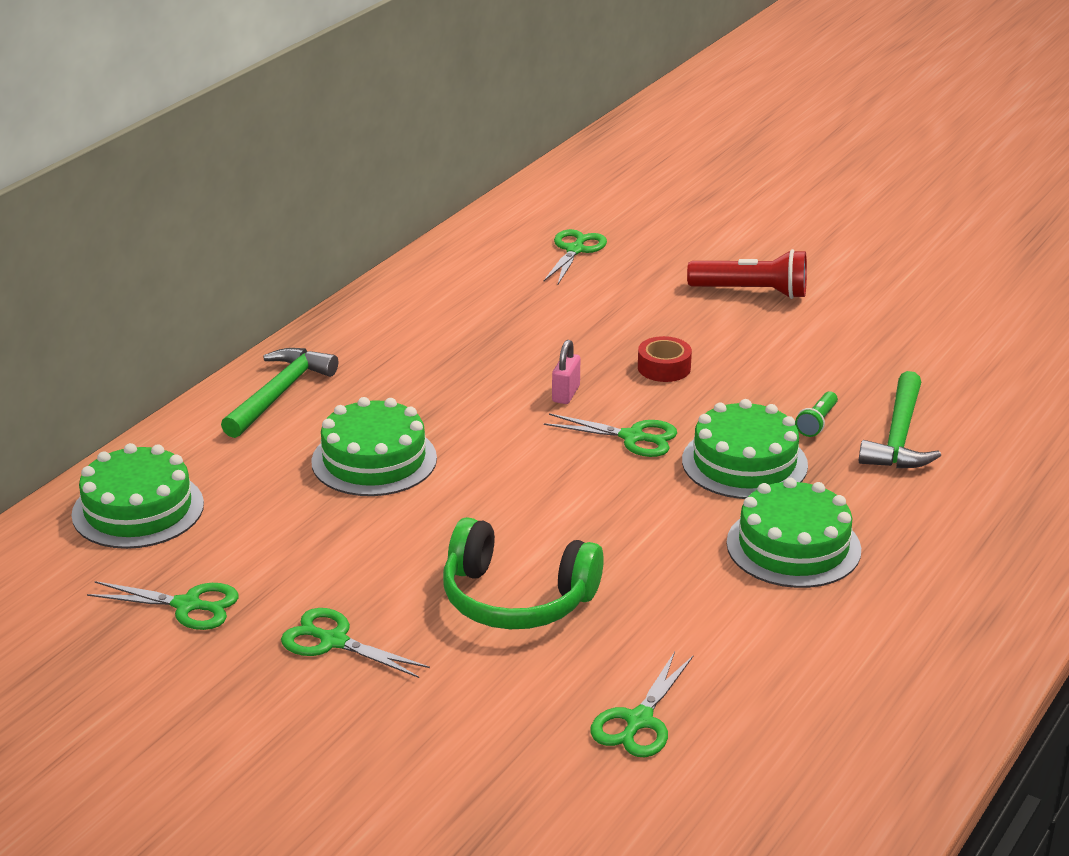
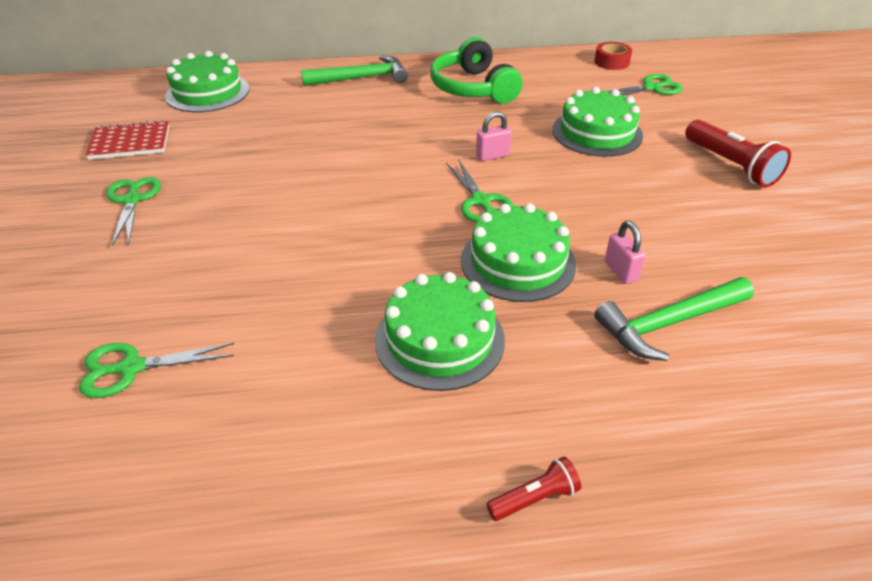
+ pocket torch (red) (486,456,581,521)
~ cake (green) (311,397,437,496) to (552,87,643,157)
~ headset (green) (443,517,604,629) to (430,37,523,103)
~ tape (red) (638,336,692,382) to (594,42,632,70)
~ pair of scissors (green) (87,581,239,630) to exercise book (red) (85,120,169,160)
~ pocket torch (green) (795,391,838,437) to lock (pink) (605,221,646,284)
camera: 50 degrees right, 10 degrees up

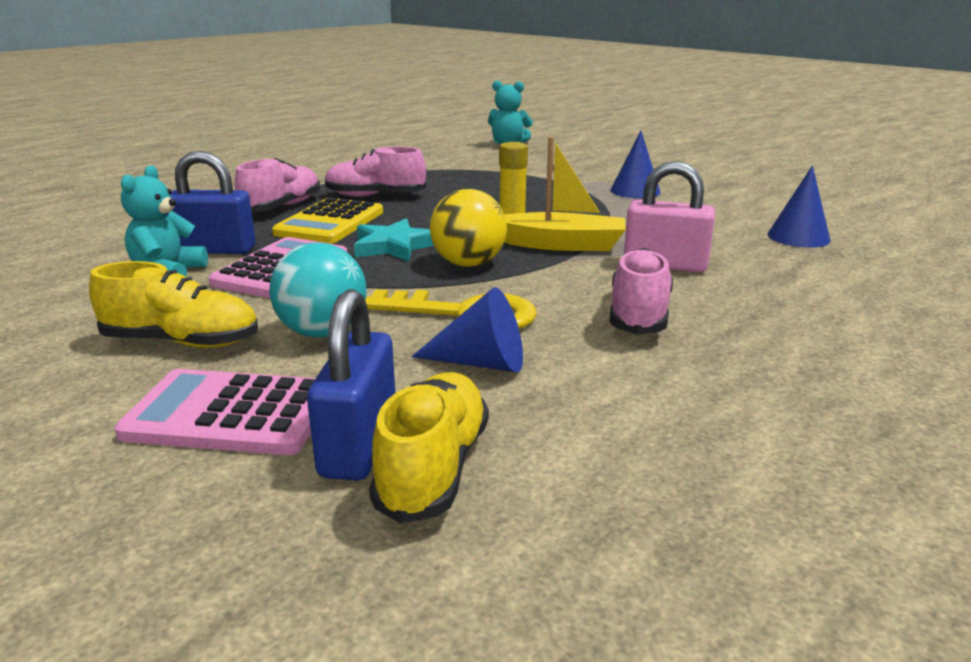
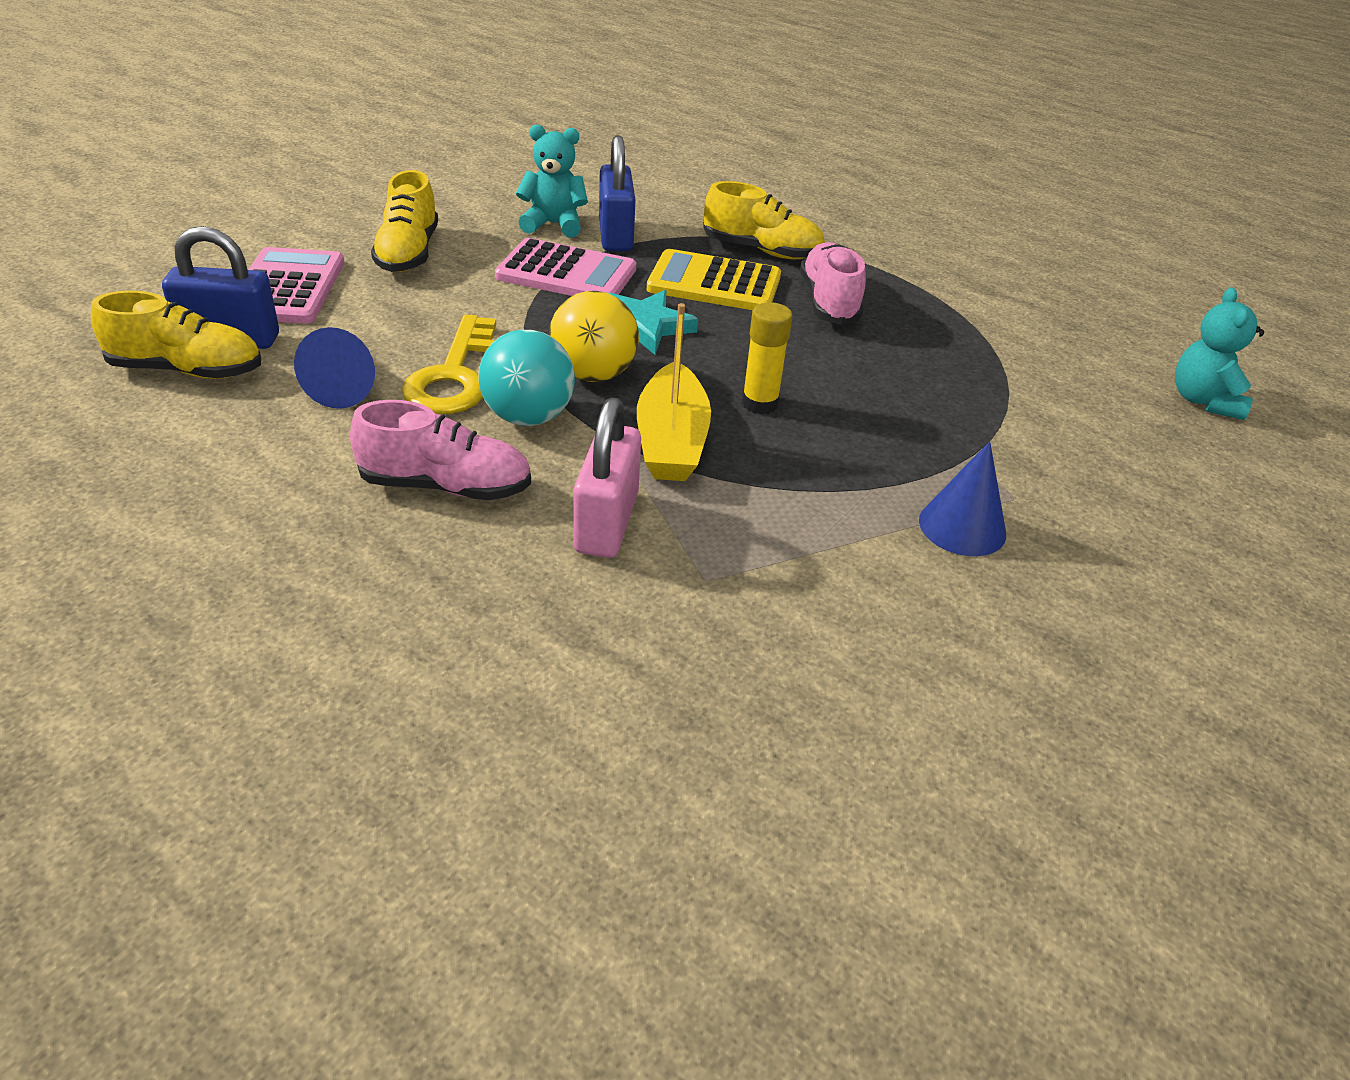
- cone shape (blue) (767,166,831,248)
~ sphere (aqua) (269,243,366,338) to (478,330,575,426)
~ lace-up shoe (pink) (235,158,320,212) to lace-up shoe (bright yellow) (703,181,825,259)
camera: 80 degrees right, 15 degrees up

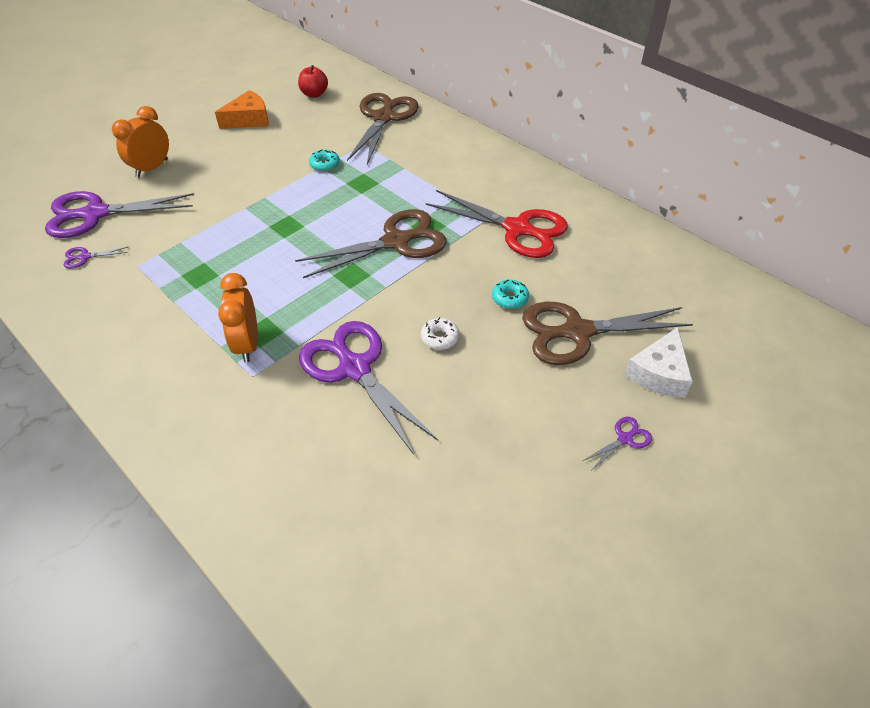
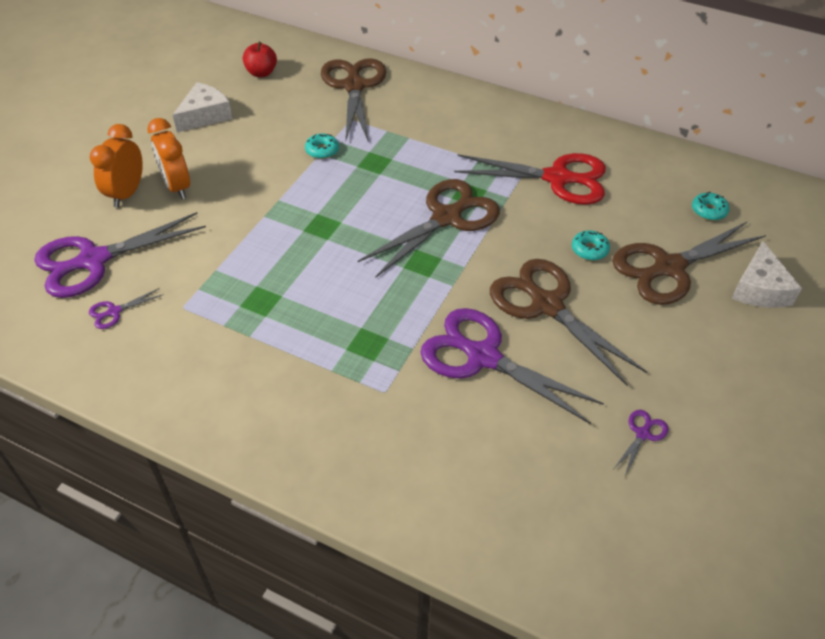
+ donut (aqua) (692,192,729,221)
~ bedside clock (orange-coloured) (218,273,258,363) to (147,118,190,199)
~ pair of scissors (purple) (583,417,652,470) to (614,410,668,476)
~ donut (white) (421,317,460,350) to pair of scissors (brown) (490,259,647,386)
~ cheese (orange-coloured) (215,90,269,129) to cheese (white) (173,82,232,132)
camera: 20 degrees left, 0 degrees up

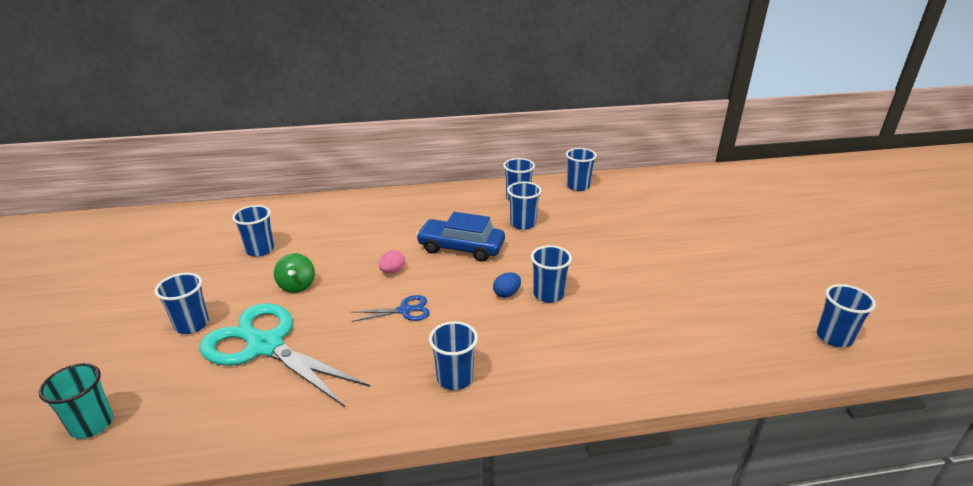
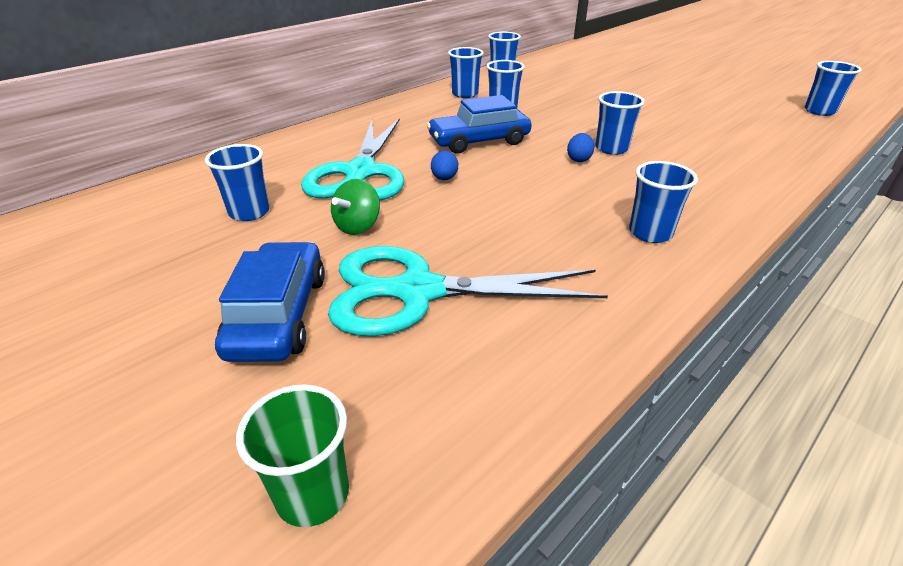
- pair of scissors (blue) (352,295,430,322)
+ pair of scissors (aqua) (301,118,404,200)
~ tumbler (blue) (155,273,209,334) to car (blue) (215,242,325,362)
~ tumbler (aqua) (39,363,113,439) to tumbler (green) (236,384,349,527)
~ toy egg (pink) (379,250,405,273) to toy egg (blue) (431,151,458,180)
~ spinning top (green) (274,253,315,293) = (331,179,380,235) 75 degrees clockwise
camera: 35 degrees left, 5 degrees up

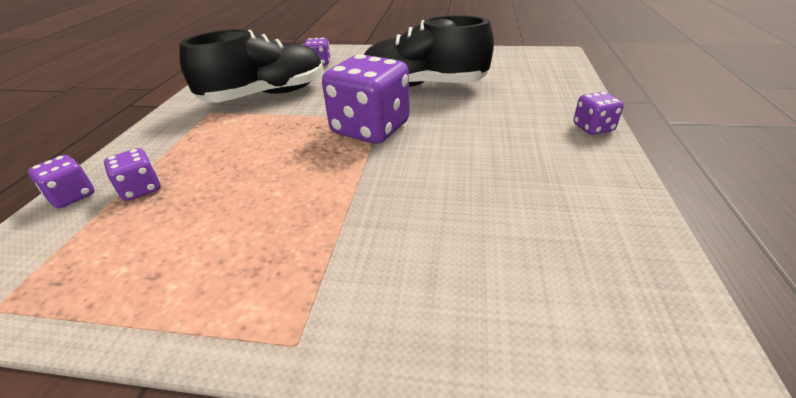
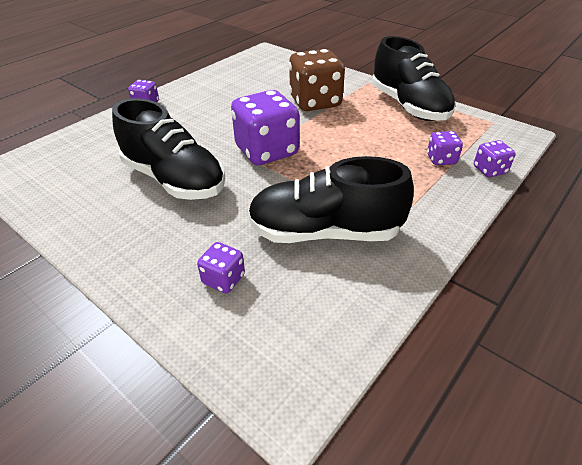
+ die (brown) (289,49,345,111)
+ lace-up shoe (black) (372,36,456,121)
camera: 150 degrees left, 5 degrees up

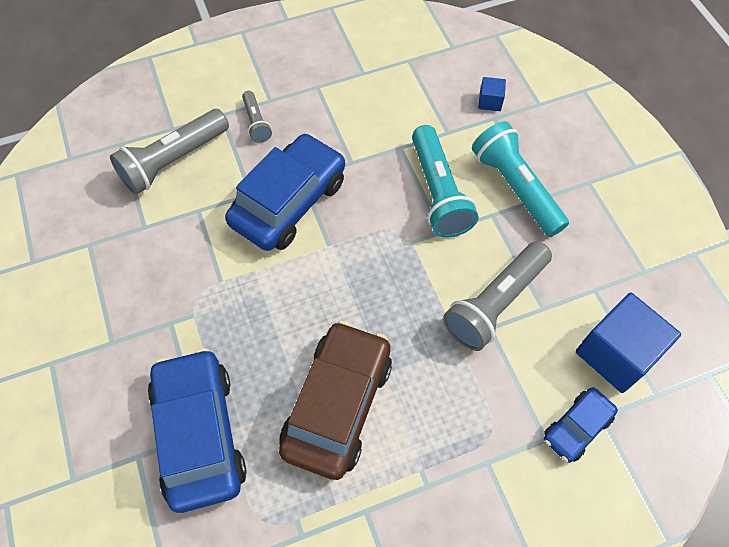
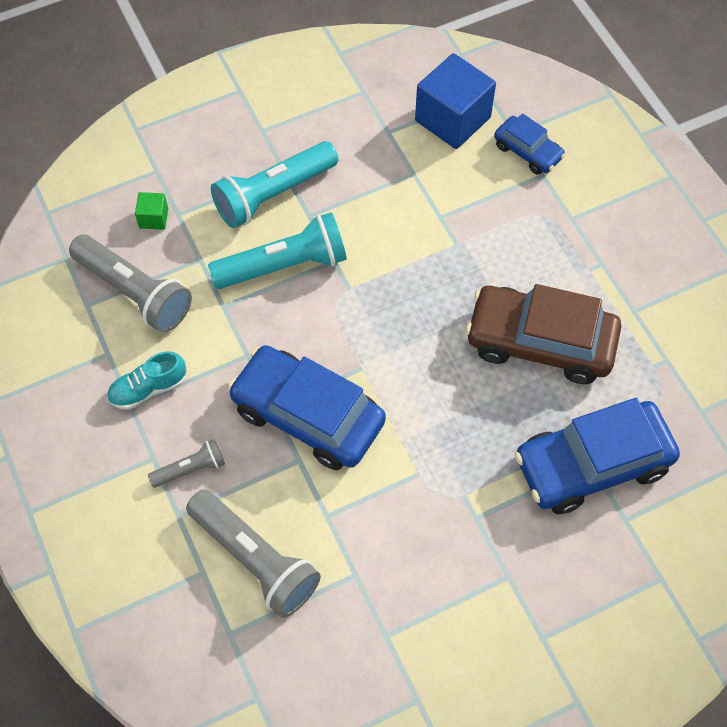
+ lace-up shoe (aqua) (107,351,186,410)
~ pocket torch (grey) (443,241,552,351) to (69,235,192,333)
~ block (blue) (478,77,506,111) to block (green) (135,192,168,230)
camera: 95 degrees left, 0 degrees up

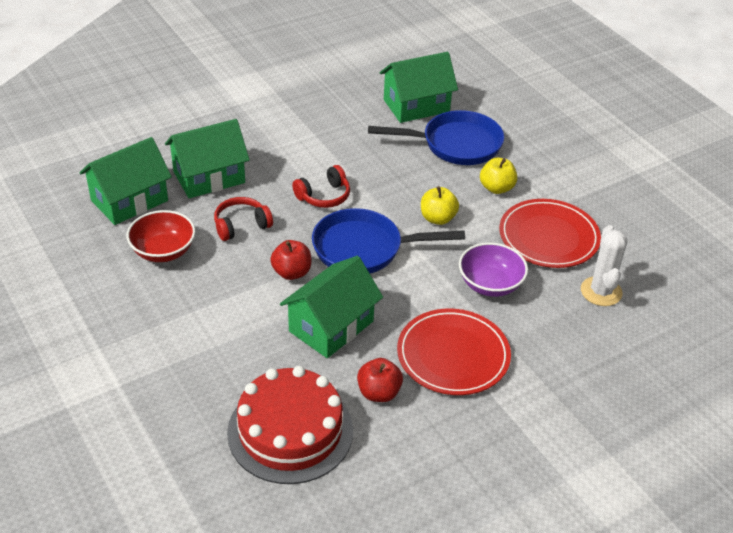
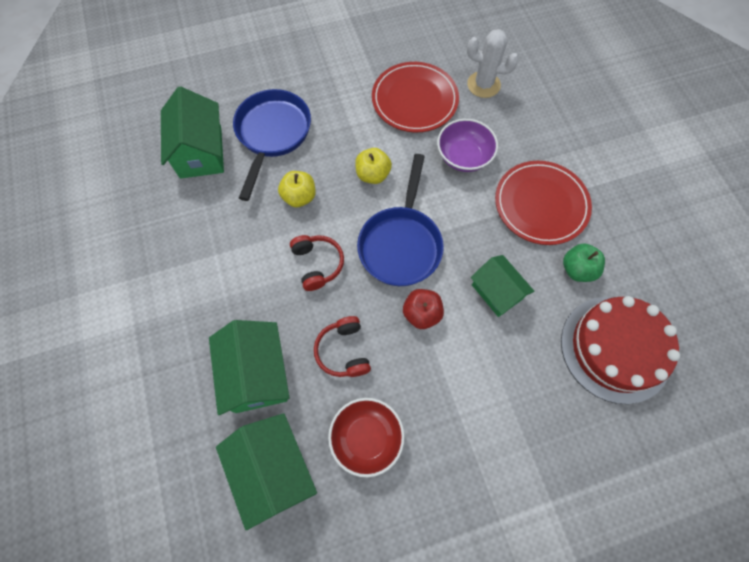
~ toy apple (bright yellow) (480,158,517,194) to (278,171,316,208)
~ toy apple (red) (357,358,403,402) to toy apple (green) (563,243,605,282)
~ cottage (green) (280,256,383,358) = (471,255,534,317) x0.67
camera: 75 degrees left, 25 degrees up

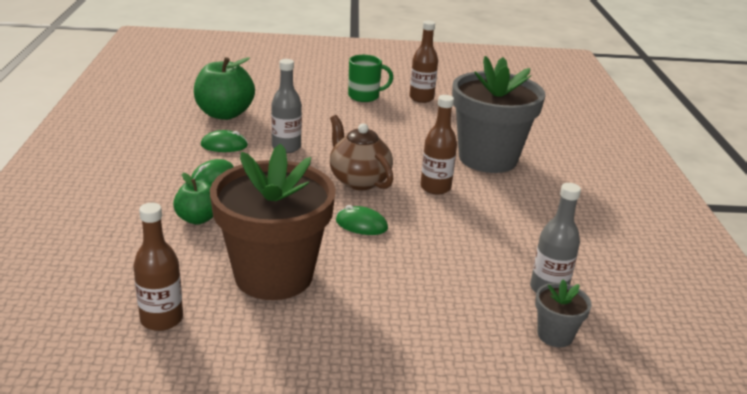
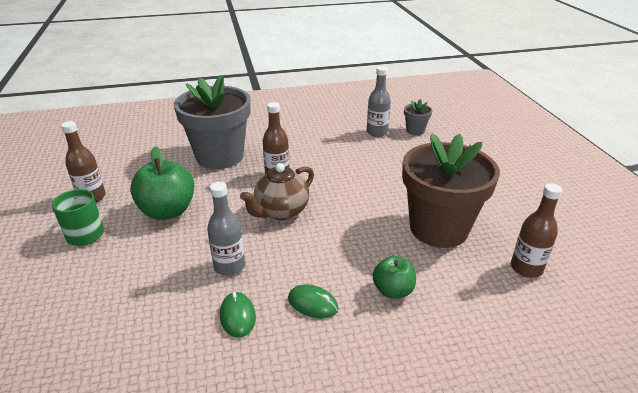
- computer mouse (green) (336,205,388,235)
~ toy apple (green) (194,57,255,120) to (130,146,194,220)
camera: 100 degrees left, 5 degrees up

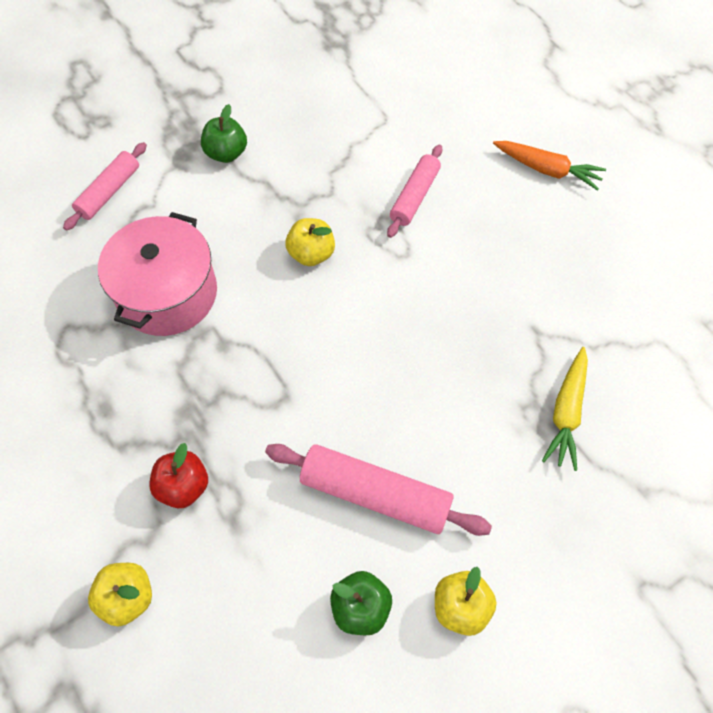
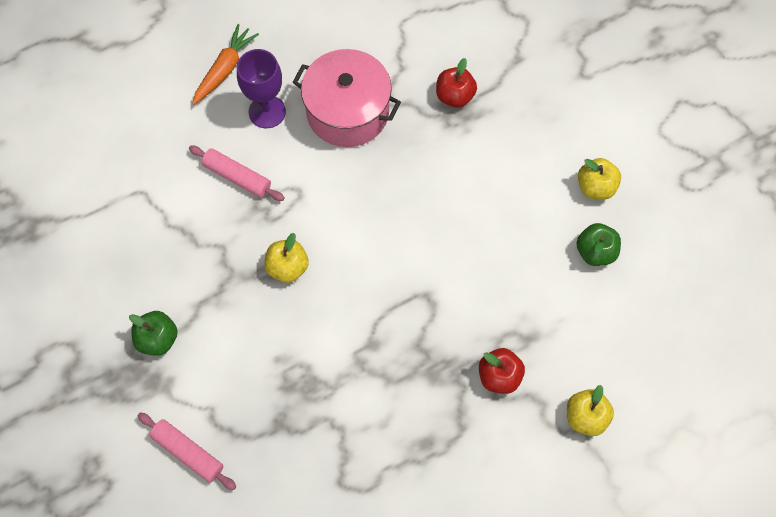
- rolling pin (pink) (265,444,492,536)
+ goblet (purple) (237,49,286,128)
~ pot (pink) (98,212,217,336) to (293,49,401,147)
~ root vegetable (bright yellow) (542,347,588,471) to toy apple (red) (436,58,477,108)
camera: 85 degrees left, 5 degrees up

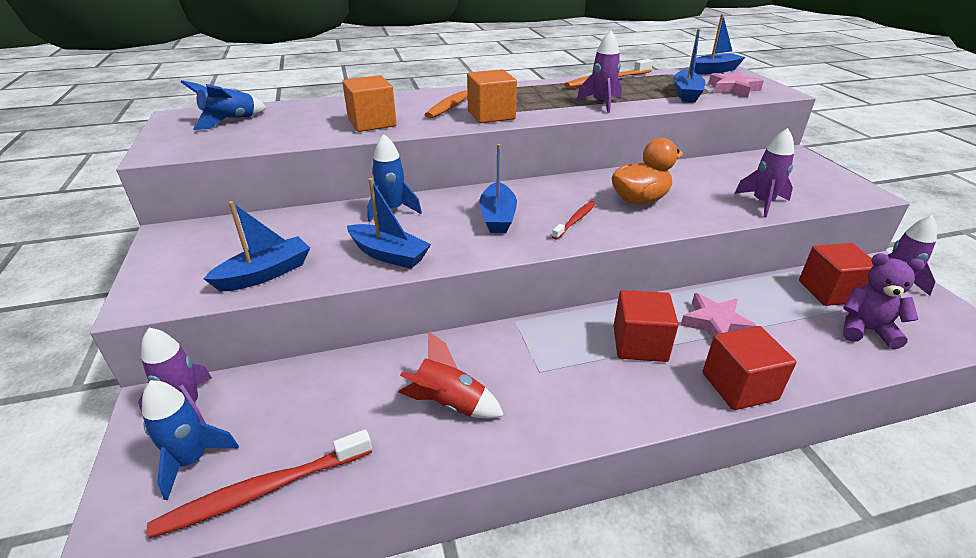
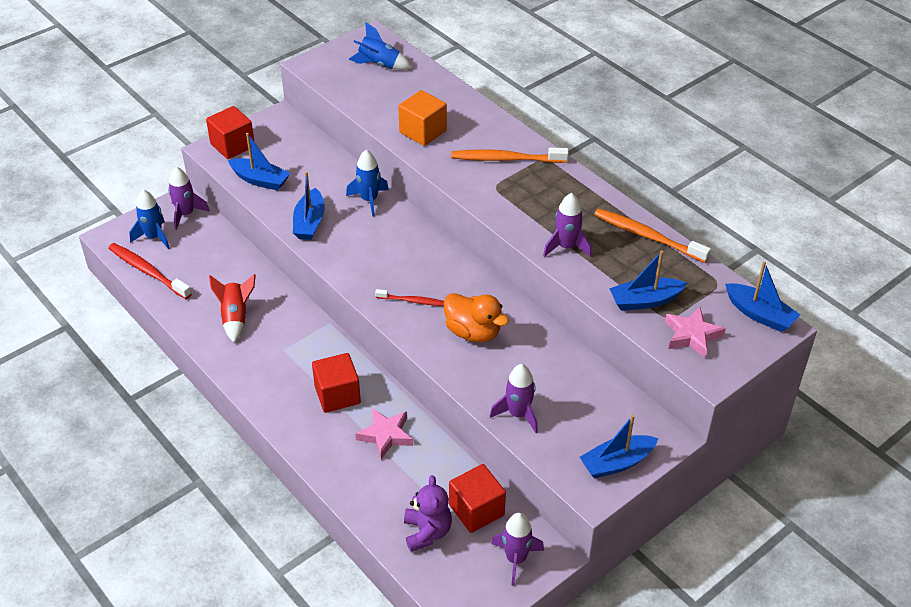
- block (orange-coloured) (467,69,517,123)
~ boat (blue) (479,144,517,233) to (580,415,658,478)
~ block (red) (702,326,796,410) to (206,106,254,159)
camera: 65 degrees right, 10 degrees up

